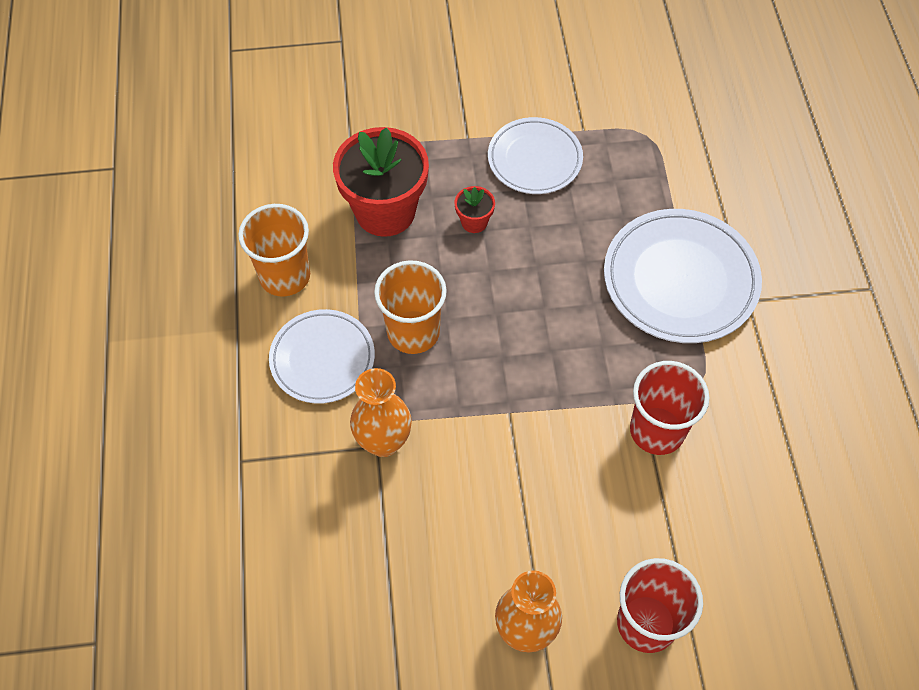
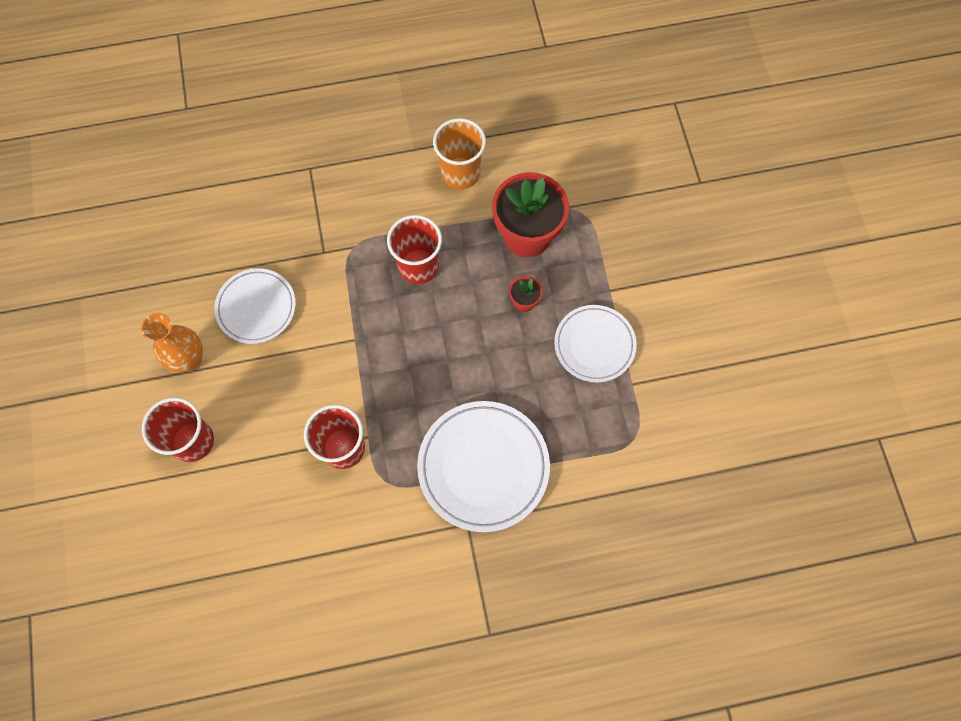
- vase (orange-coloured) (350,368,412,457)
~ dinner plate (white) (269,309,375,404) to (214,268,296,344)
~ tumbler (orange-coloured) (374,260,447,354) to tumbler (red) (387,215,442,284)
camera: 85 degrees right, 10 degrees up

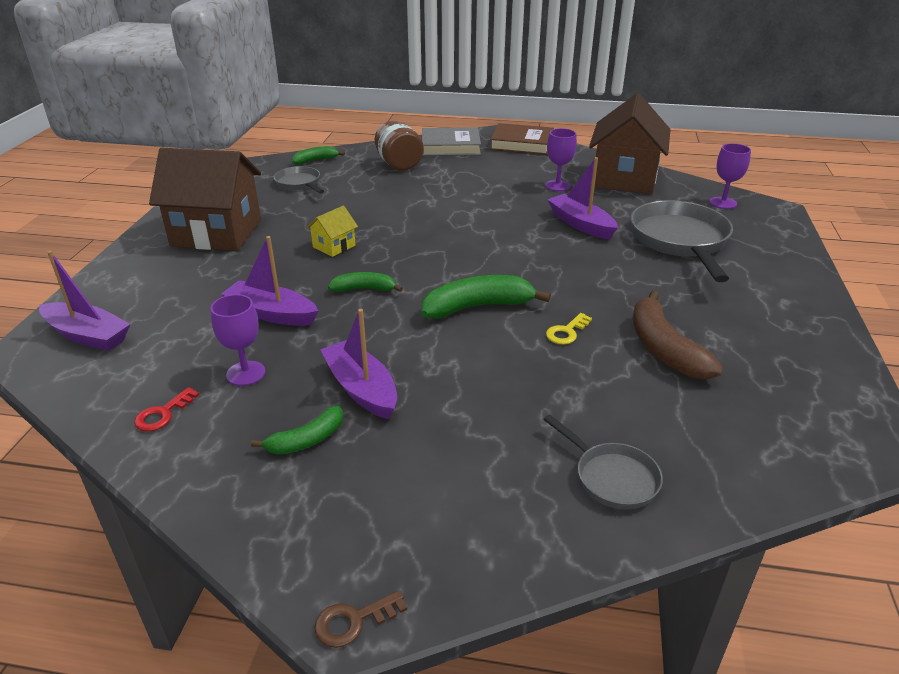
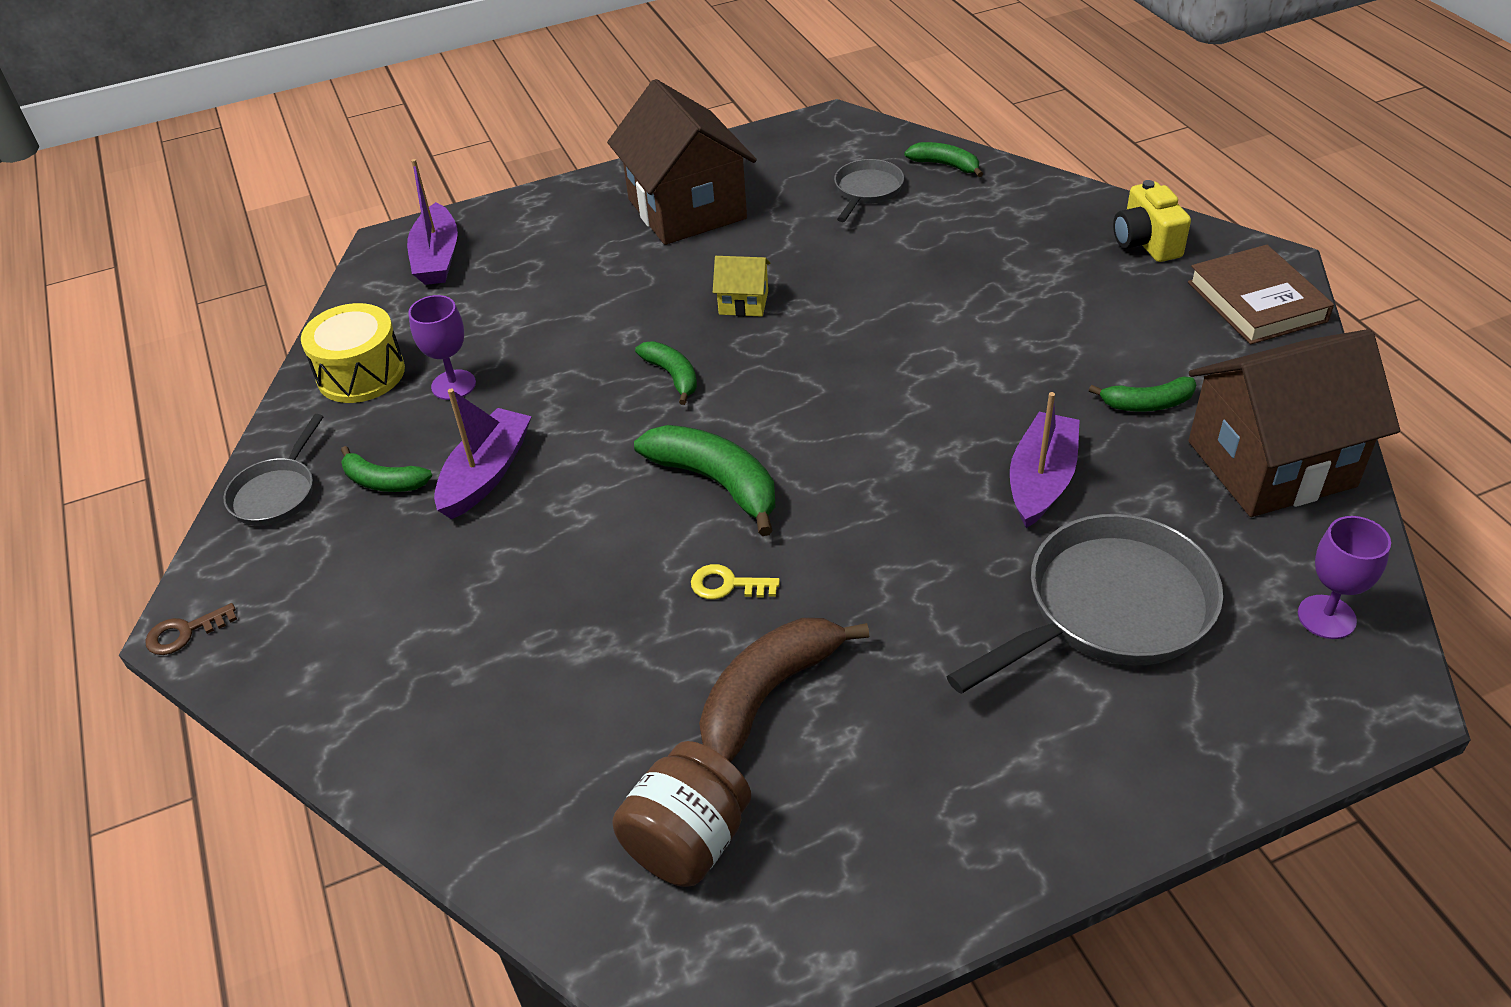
- boat (purple) (221,236,318,326)
~ jam jar (brown) (375,121,424,171) to (612,741,751,887)
~ skillet (grey) (543,414,663,510) to (223,414,323,526)
~ latchkey (red) (134,387,199,431) to snare drum (bright yellow) (301,303,405,403)
~ book (grey) (422,127,481,156) to camera (bright yellow) (1113,180,1191,262)
~ goblet (purple) (545,128,577,191) to banana fruit (green) (1089,376,1196,411)
~ latchkey (brown) (314,590,407,648) = (145,603,237,655) 60 degrees counterclockwise
camera: 60 degrees right, 10 degrees up

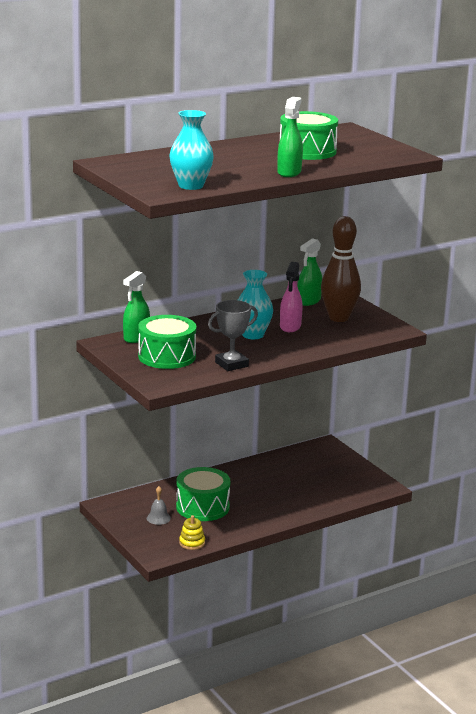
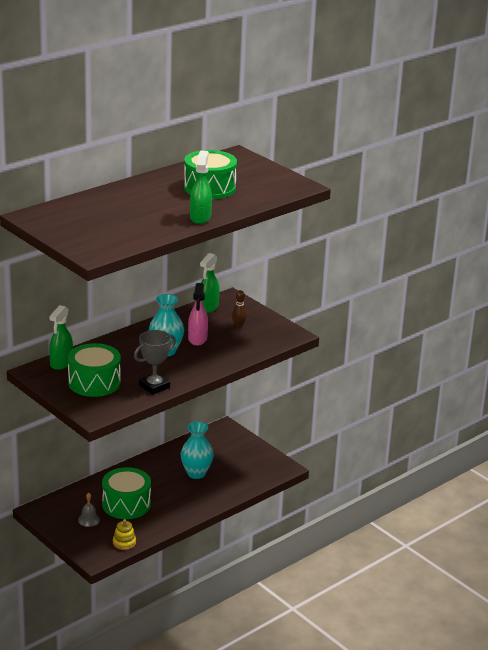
~ vase (aqua) (170,110,214,190) to (181,422,214,479)
~ tenpin (brown) (321,216,361,322) = (232,290,247,327) x0.41
camera: 10 degrees left, 5 degrees up

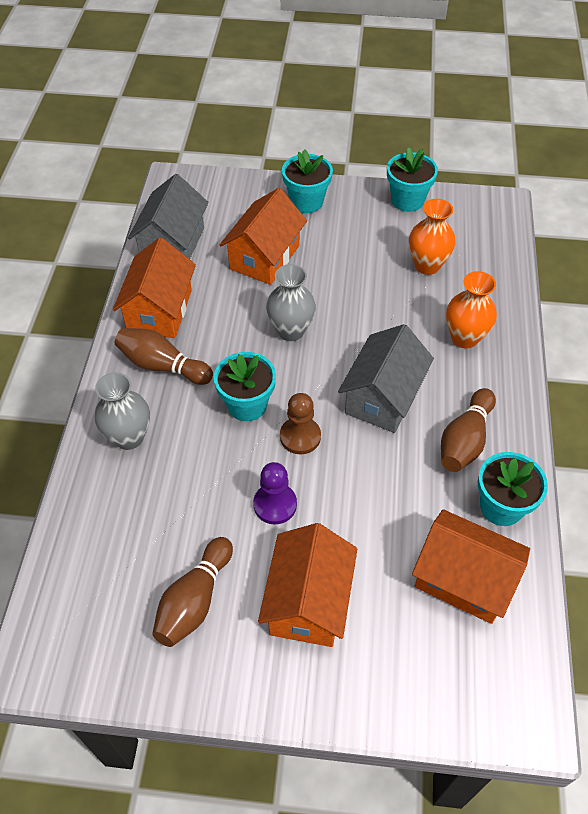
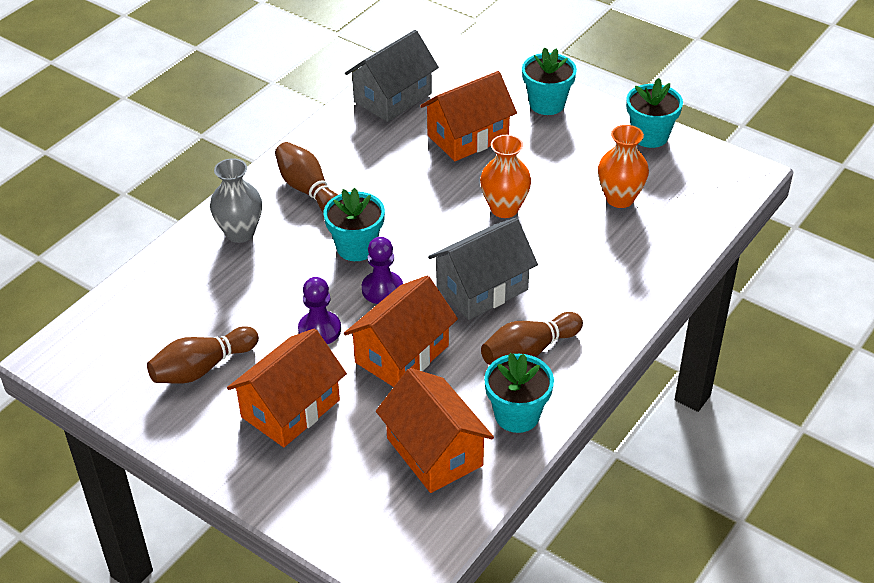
- vase (grey) (266,264,316,341)
~ cottage (orange-coloured) (113,237,196,338) to (344,276,458,387)
~ vase (orange-coloured) (446,271,497,348) to (480,135,531,218)
~ pawn (brown) (280,393,321,454) to pawn (purple) (362,237,403,304)
camera: 30 degrees right, 10 degrees down

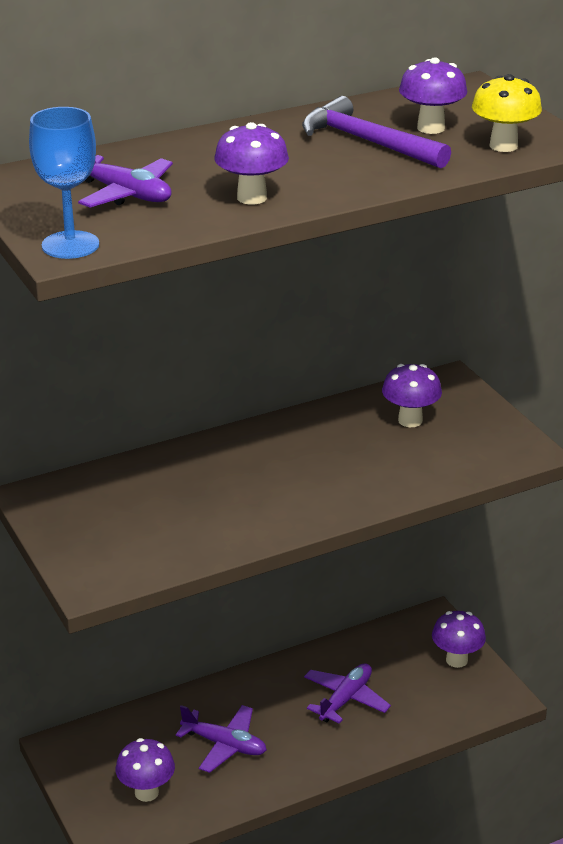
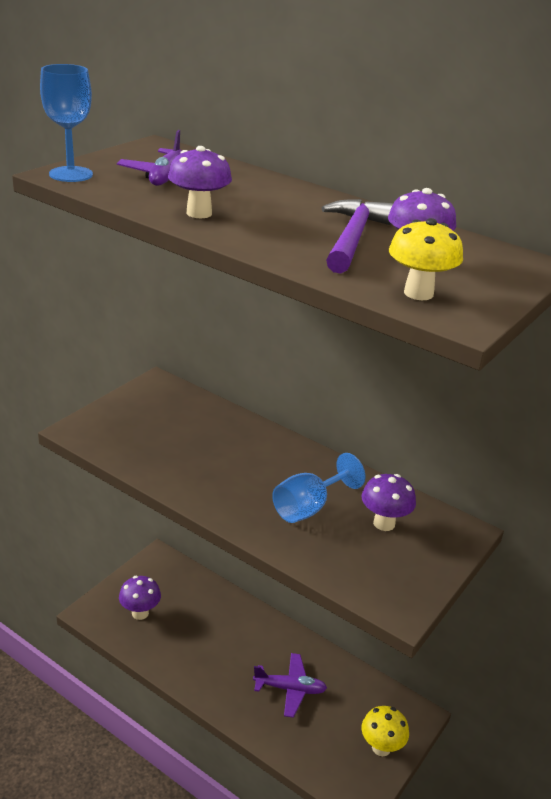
- aeroplane (purple) (176,705,267,773)
+ goblet (blue) (272,453,365,523)
~ mushroom (purple) (432,611,486,668) to mushroom (bright yellow) (361,706,409,756)
camera: 60 degrees right, 0 degrees up

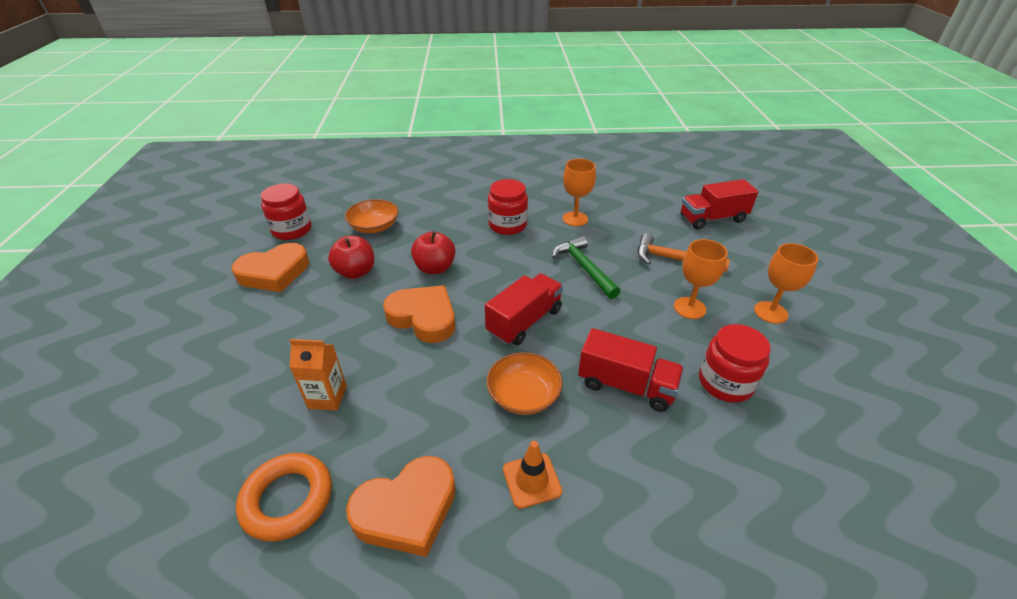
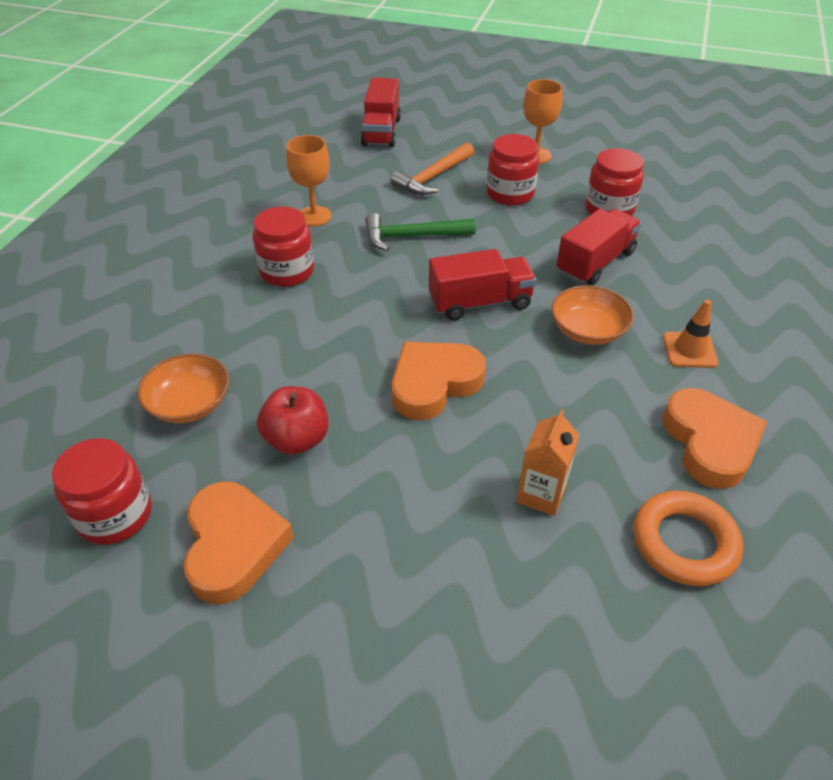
- toy apple (red) (411,231,456,274)
~ goblet (orange-coloured) (674,239,728,319) to jam jar (red) (486,134,539,206)
~ lorry (red) (485,273,563,345) = (429,249,537,321) 105 degrees clockwise
camera: 70 degrees left, 5 degrees up

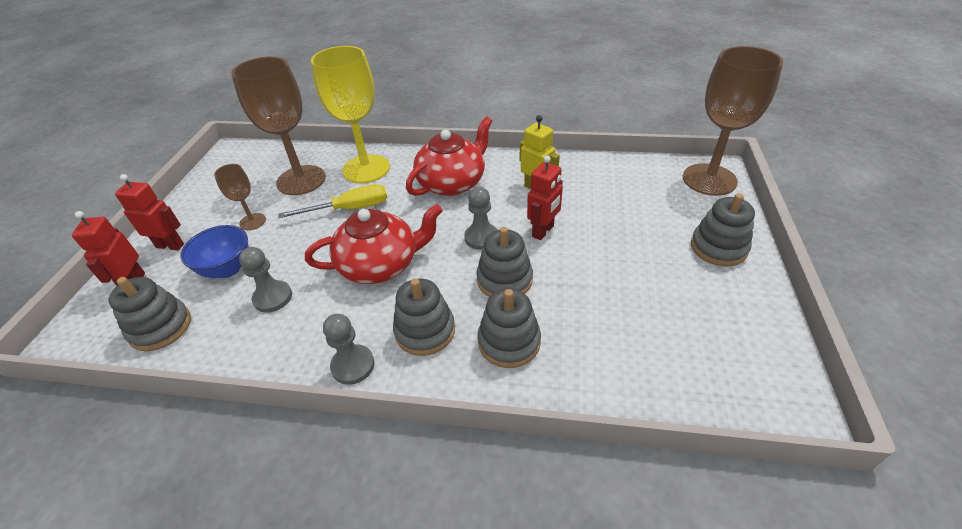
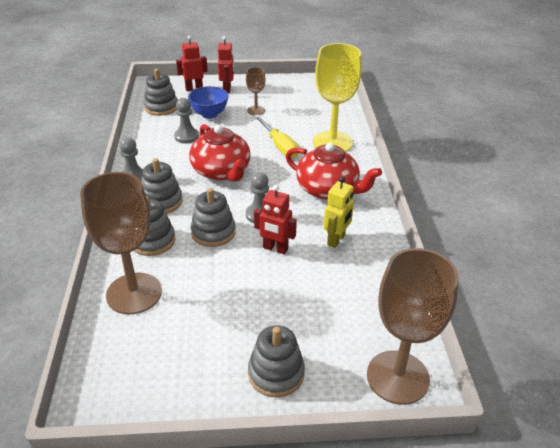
~ goblet (brown) (231,56,326,195) to (80,172,162,315)
camera: 75 degrees right, 5 degrees down

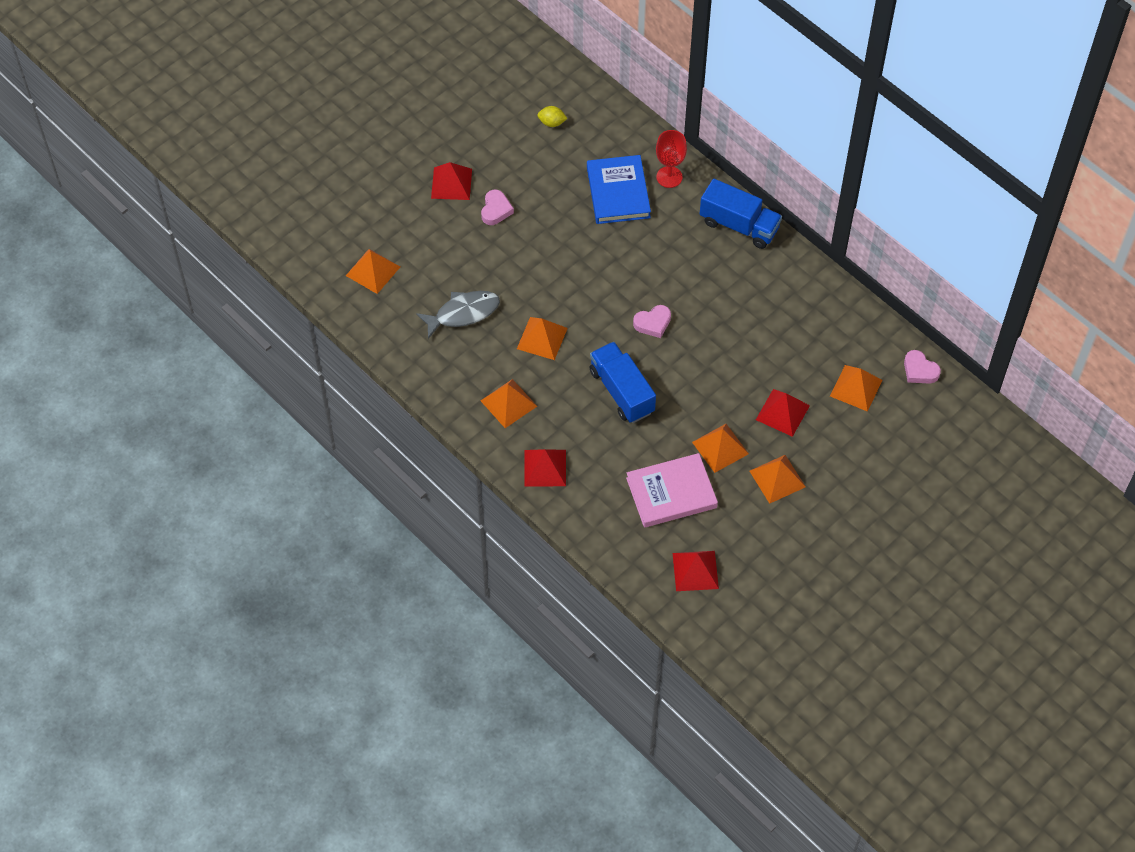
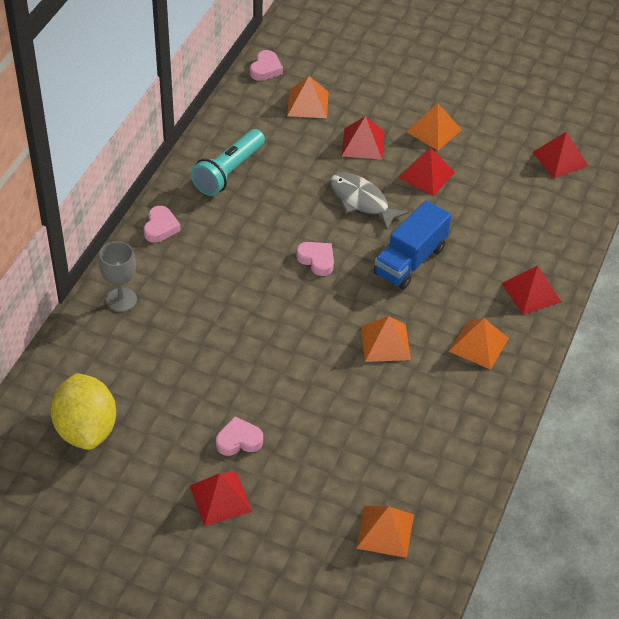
- book (blue) (587,155,651,224)
- book (pink) (626,453,718,527)
+ pocket torch (aqua) (191,129,265,196)
~ fish (grey) (416,291,500,339) to (330,173,409,230)
~ lorry (blue) (700,179,782,249) to love heart (pink) (144,206,180,243)
~ goblet (red) (656,130,687,188) to goblet (grey) (99,241,137,312)
~ solid pyramid (orange-coloured) (692,424,749,473) to solid pyramid (red) (399,147,455,196)
~ toy lemon (bright yellow) (537,106,568,127) = (51,373,116,450) x2.38
camera: 115 degrees left, 10 degrees down

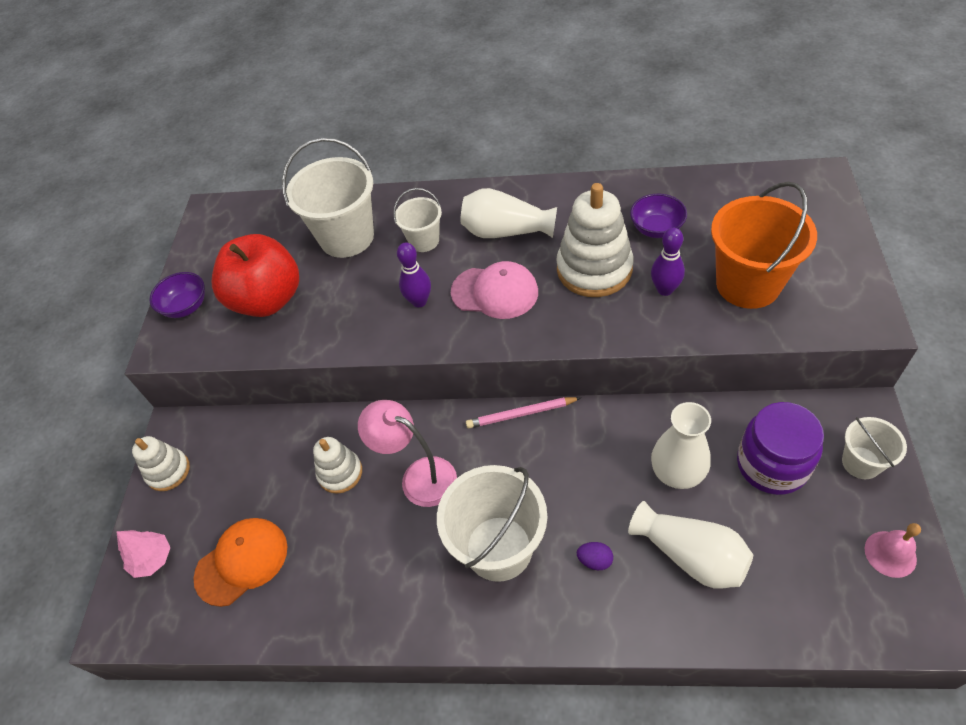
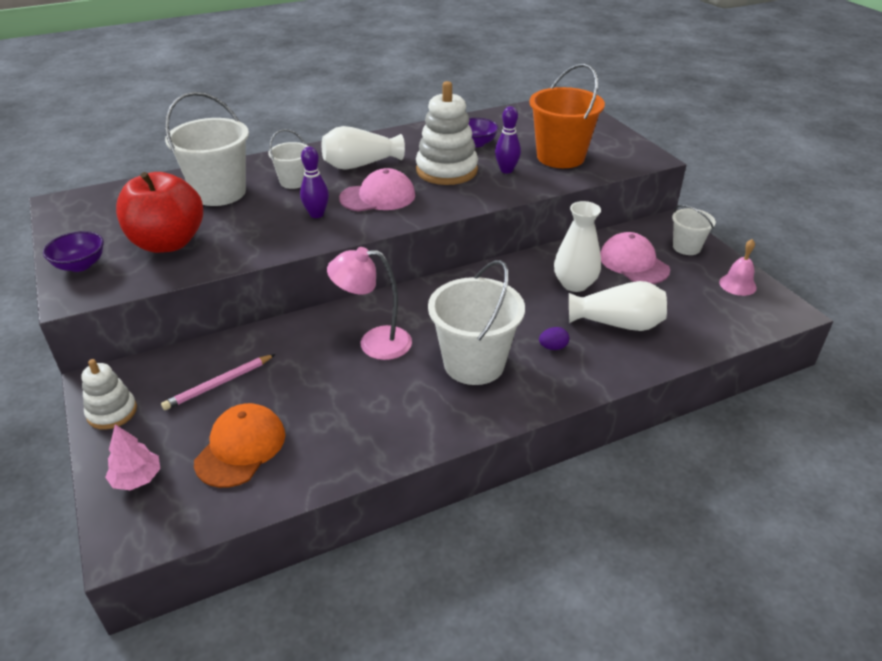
- stacking rings (white) (313,437,362,494)
~ pencil (pink) (466,397,580,429) to (161,354,275,410)
~ jam jar (purple) (737,402,824,495) to baseball cap (pink) (600,232,670,284)
camera: 35 degrees left, 15 degrees down

